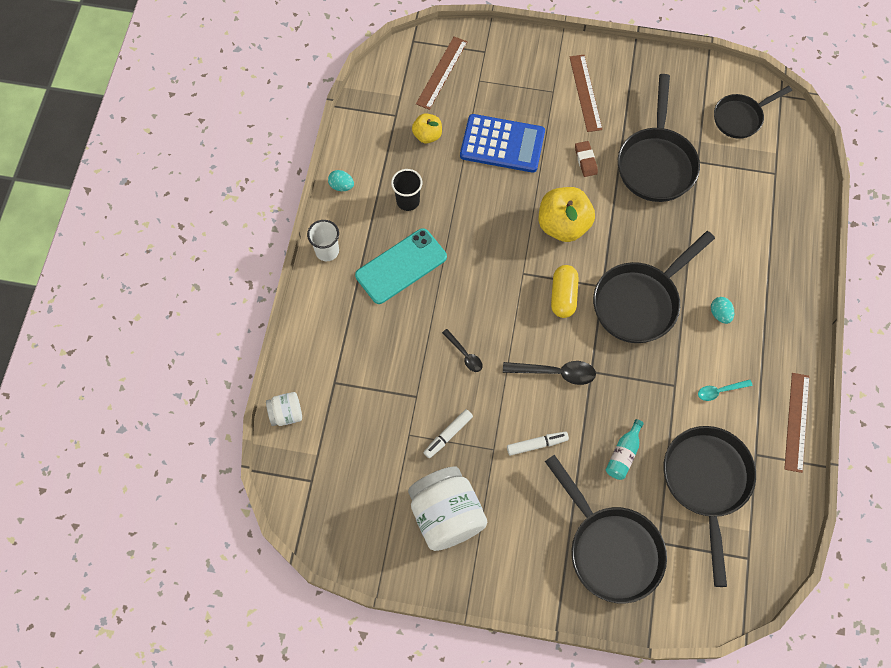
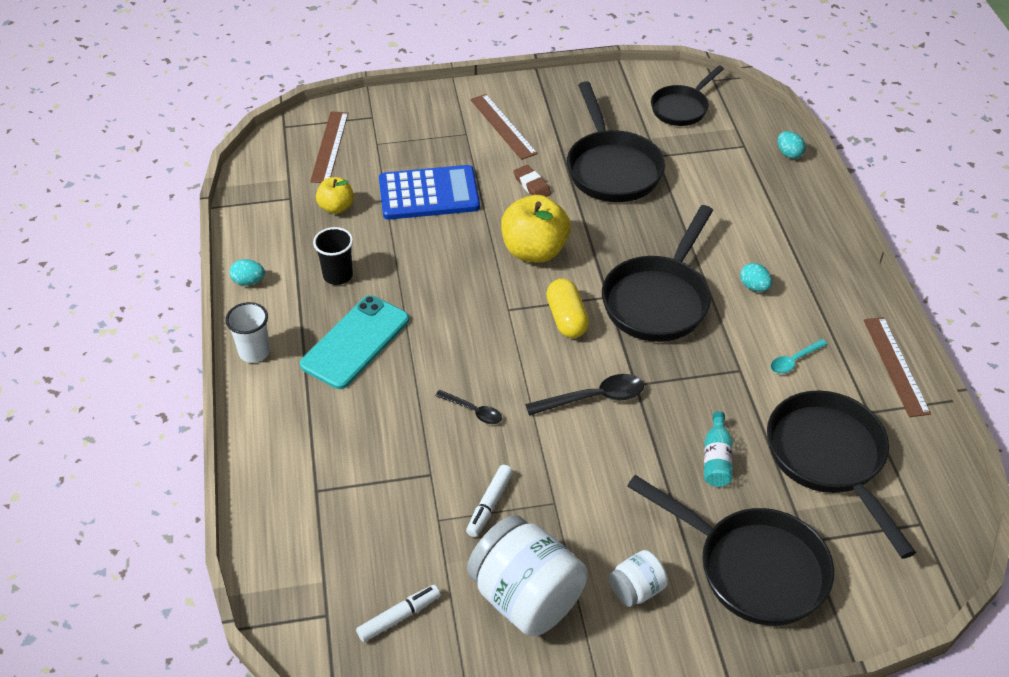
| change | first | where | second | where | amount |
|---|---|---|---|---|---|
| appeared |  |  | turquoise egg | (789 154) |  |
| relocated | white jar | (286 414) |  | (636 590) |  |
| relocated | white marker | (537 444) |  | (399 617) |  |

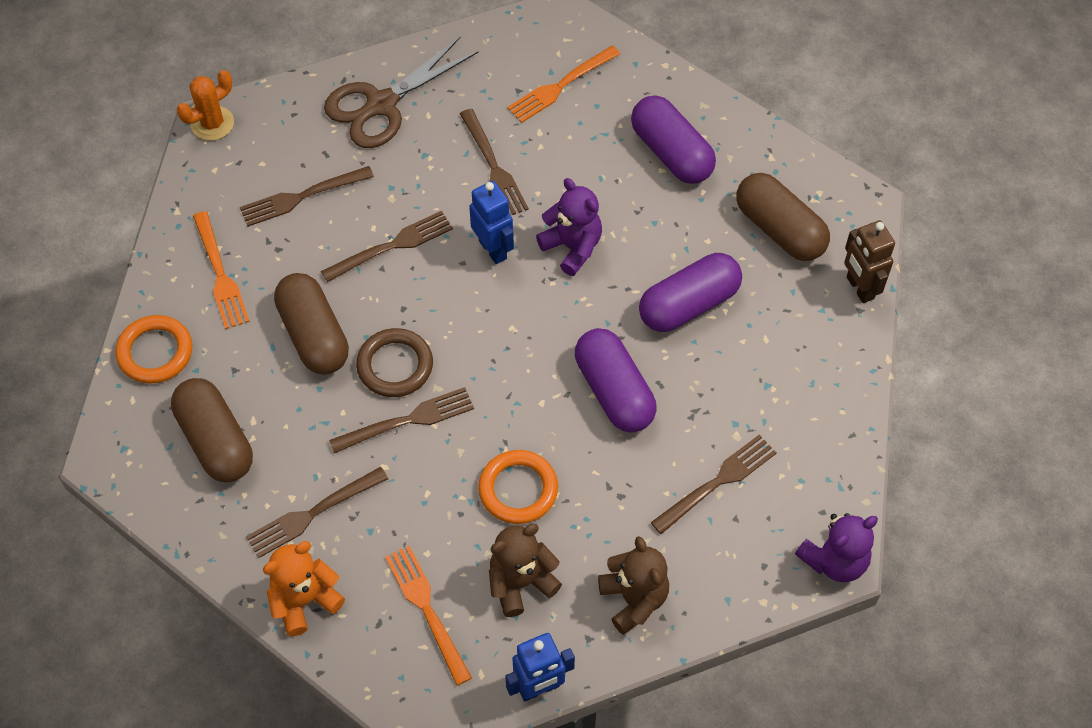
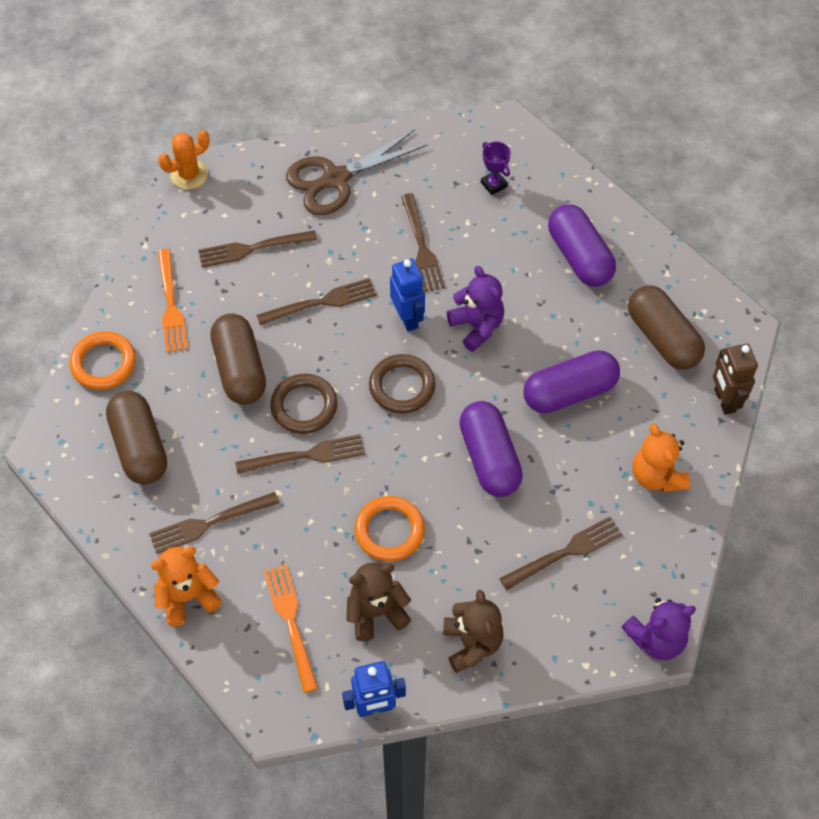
| change | first | where | second | where | amount |
|---|---|---|---|---|---|
| appeared |  |  | brown ring | (402 386) |  |
| appeared |  |  | orange teddy bear | (656 476) |  |
| exchanged | orange fork | (561 86) | purple trophy | (494 184) |  |

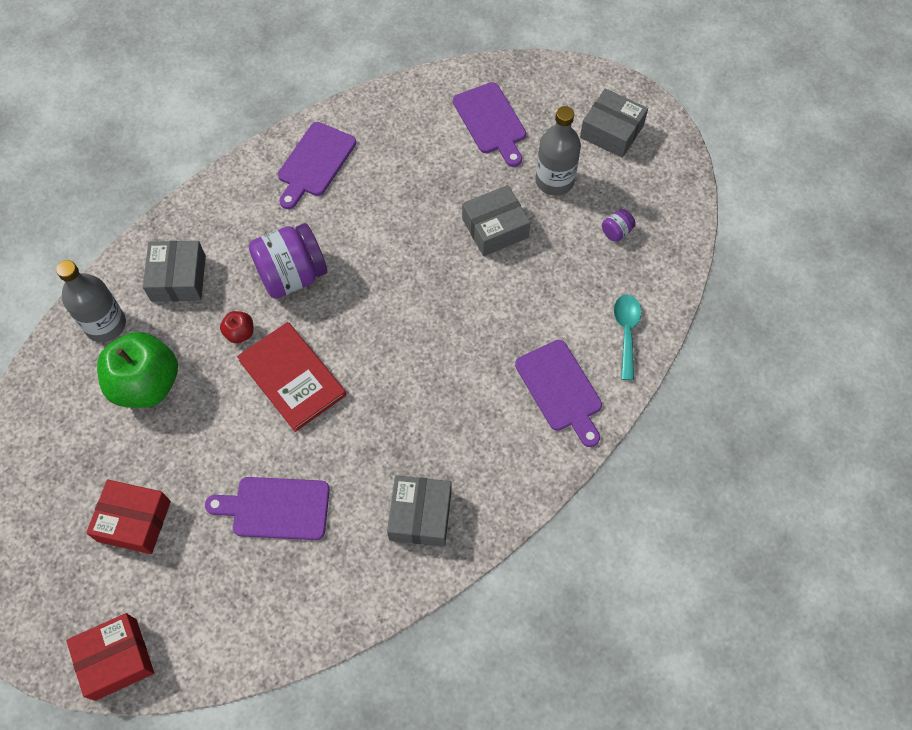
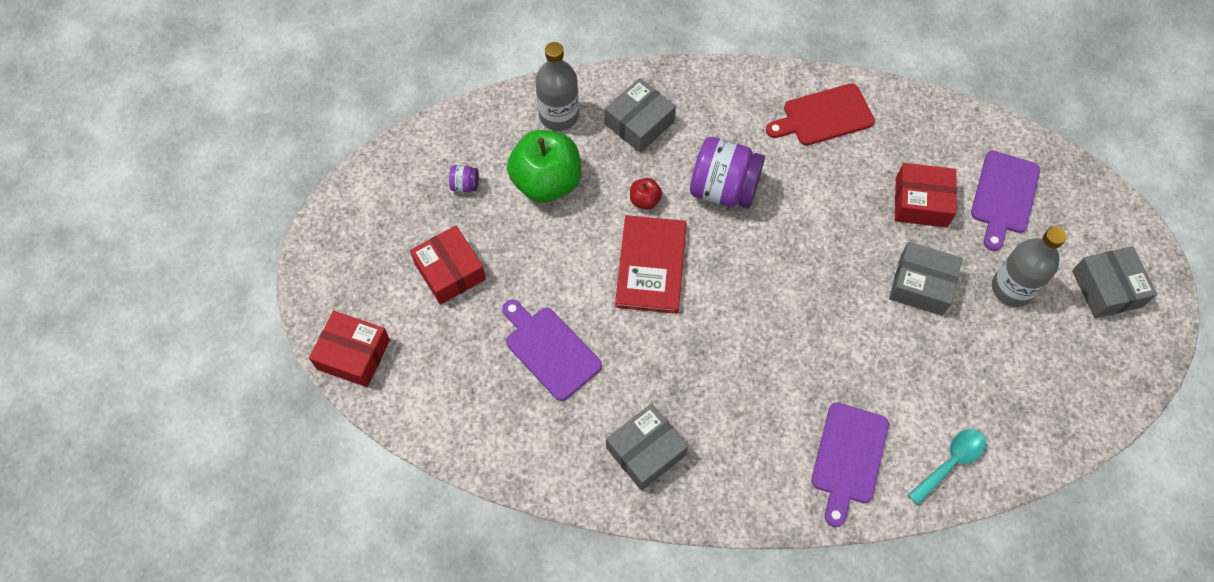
| change | first | where | second | where | amount |
|---|---|---|---|---|---|
| appeared |  |  | red box | (921 202) |  |
| relocated | purple jar | (616 232) |  | (465 185) |  |
| colour | purple cutting board | (315 163) | red cutting board | (824 116) |  |

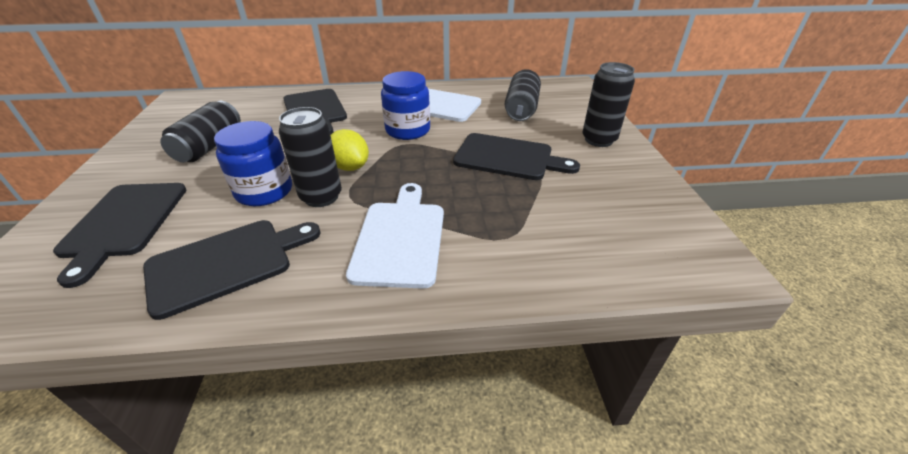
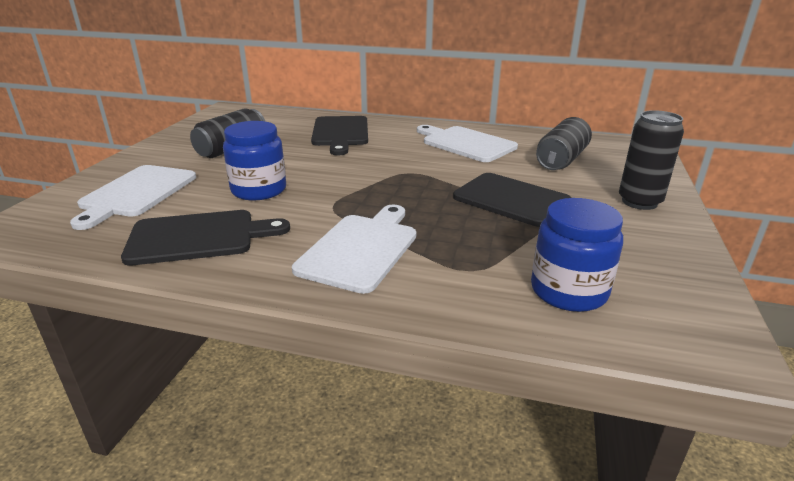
| change | first | where | second | where | amount |
|---|---|---|---|---|---|
| missing | black can | (321 197) |  |  |  |
| missing | yellow lemon | (350 167) |  |  |  |
| relocated | blue jar | (408 130) |  | (568 291) |  |
| colour | black cutting board | (123 223) | white cutting board | (136 193) |  |

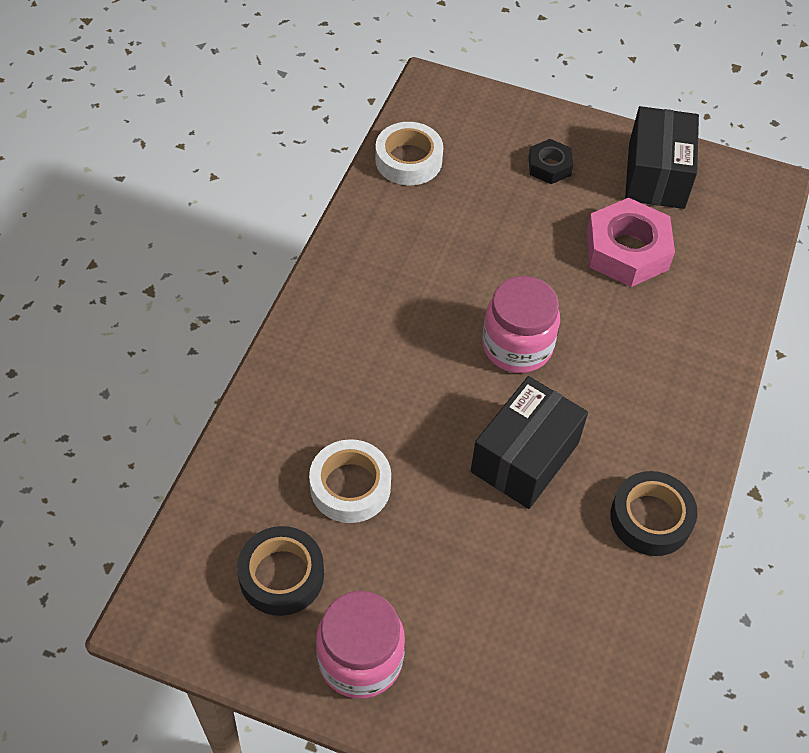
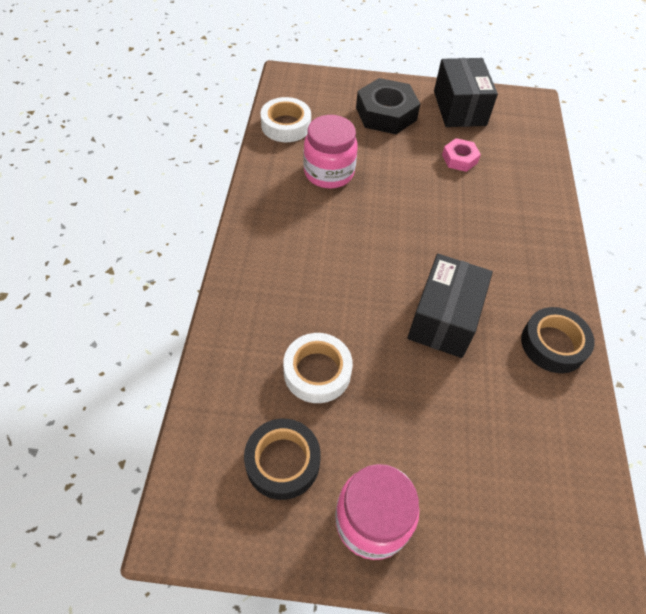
| change | first | where | second | where | amount |
|---|---|---|---|---|---|
| relocated | pink jar | (517 346) |  | (329 172) |  |
| size | black nut | (549 166) |  | (386 114) | x1.82 |
| size | pink nut | (627 251) |  | (459 159) | x0.55 |

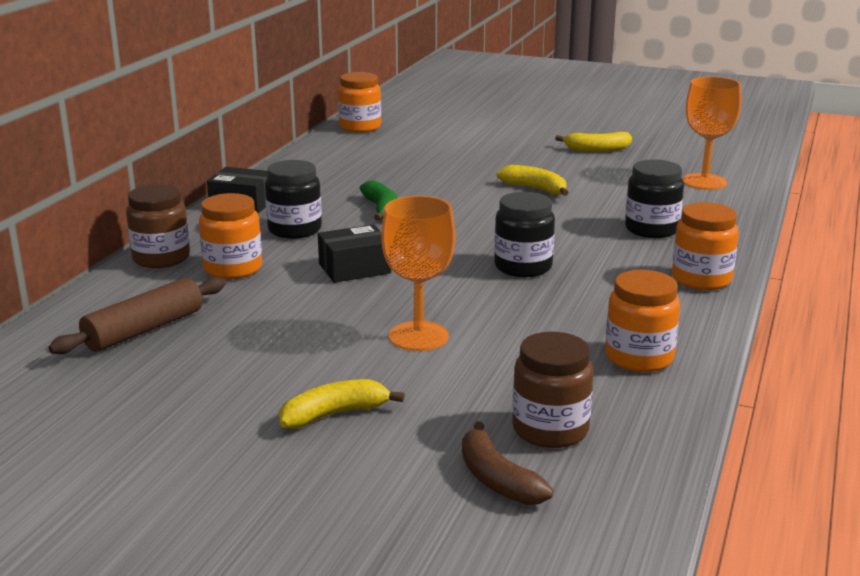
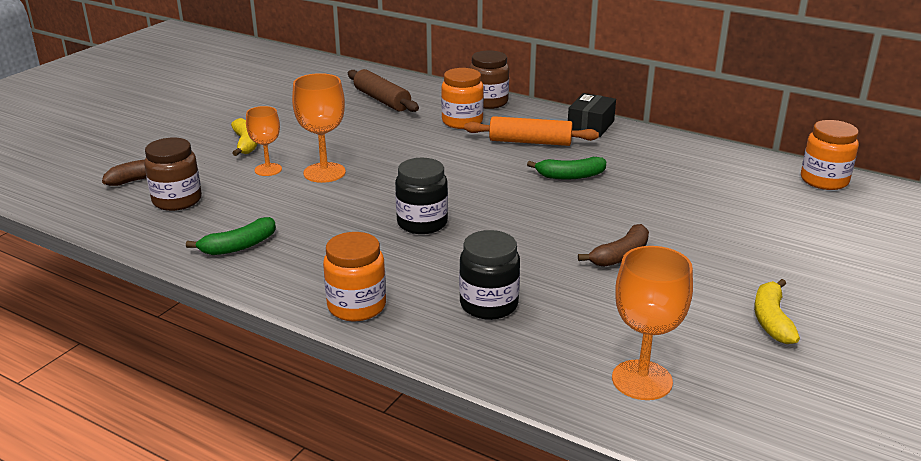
| change | first | where | second | where | amount |
|---|---|---|---|---|---|
| missing | black box | (354 268) |  |  |  |
| appeared |  |  | orange goblet | (268 169) |  |
| exchanged | black jar | (295 230) | orange rolling pin | (530 142) |  |
| exchanged | orange jar | (639 358) | green banana | (239 246) |  |
| colour | yellow banana | (535 189) | brown banana | (620 255) |  |

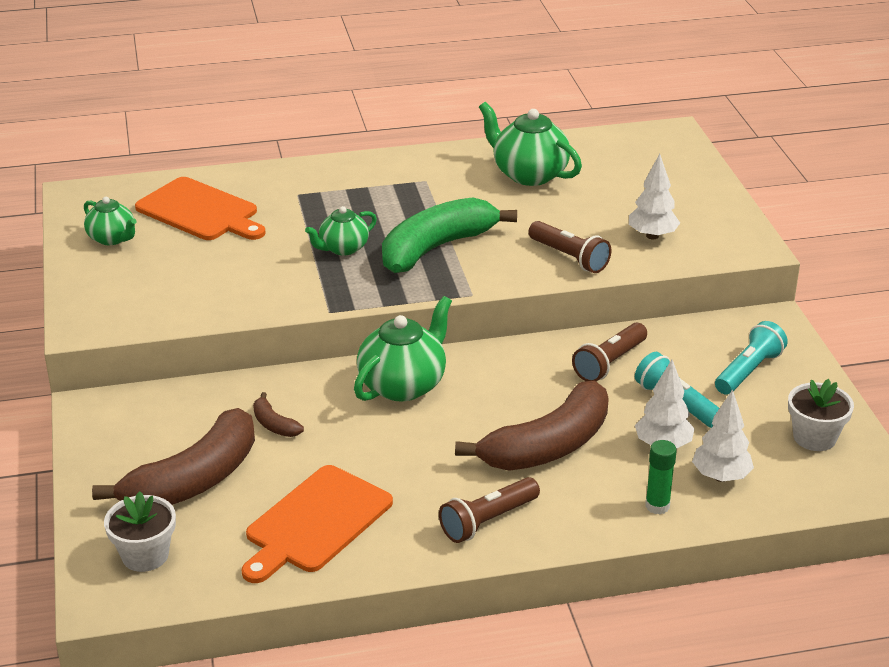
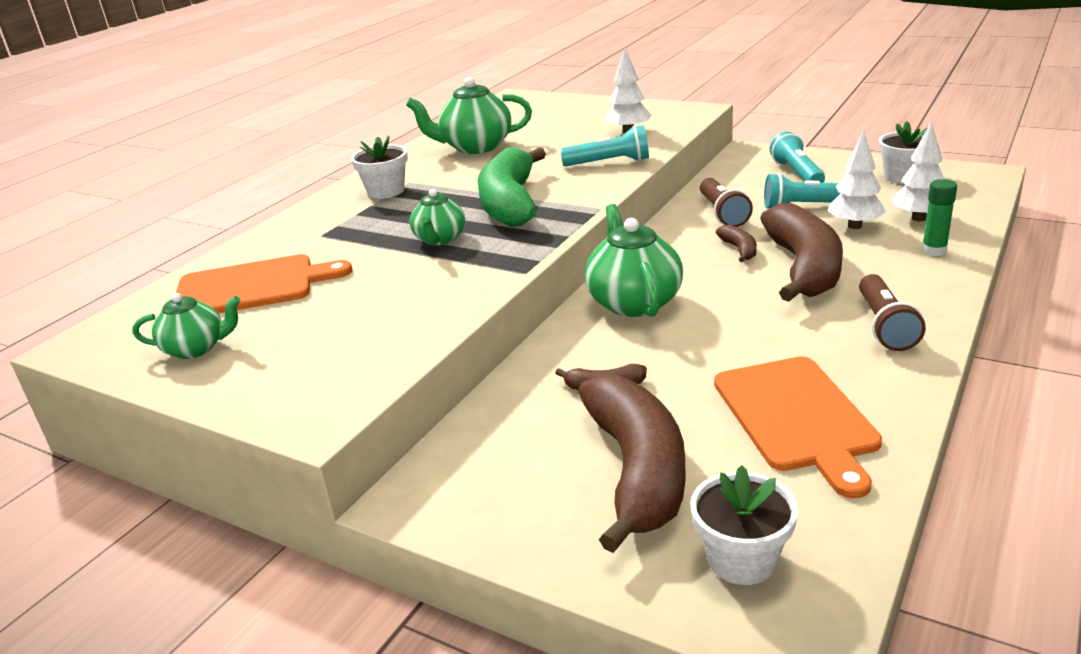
| change | first | where | second | where | amount |
|---|---|---|---|---|---|
| appeared |  |  | white flower pot | (386 191) |  |
| appeared |  |  | brown banana | (739 250) |  |
| colour | brown flashlight | (569 257) | turquoise flashlight | (609 163) |  |

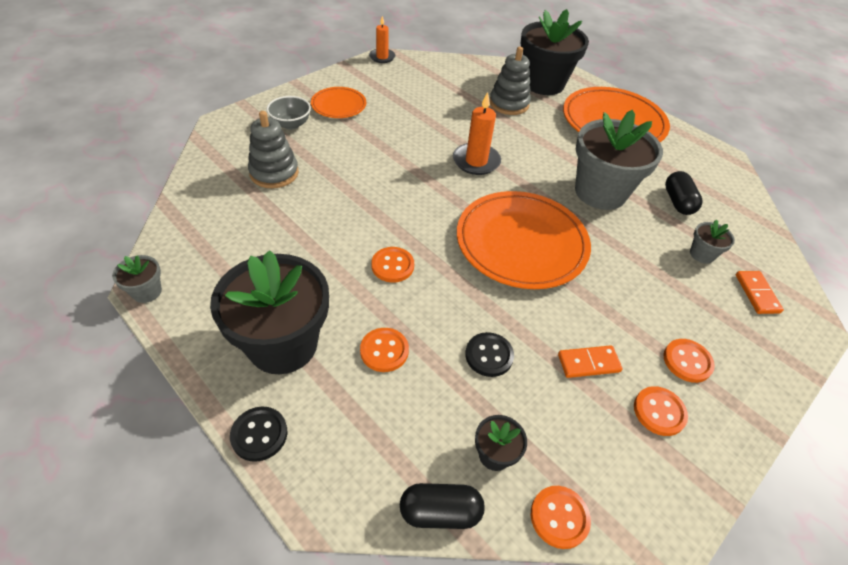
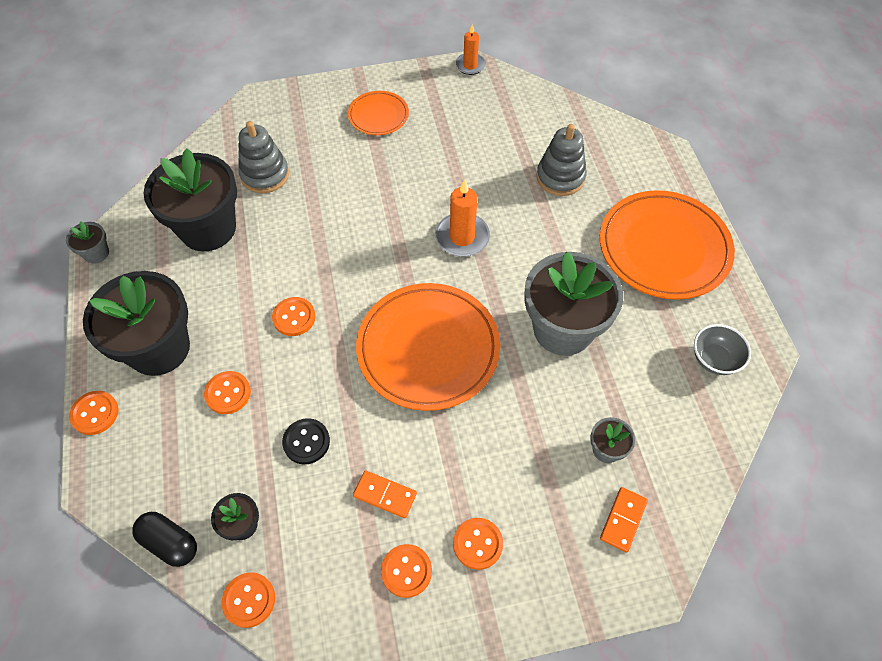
| change | first | where | second | where | amount |
|---|---|---|---|---|---|
| missing | black capsule | (678 202) |  |  |  |
| relocated | grey bowl | (291 124) |  | (714 359) |  |
| relocated | black flower pot | (543 83) |  | (208 228) |  |
| colour | black button | (259 434) | orange button | (95 413) |  |

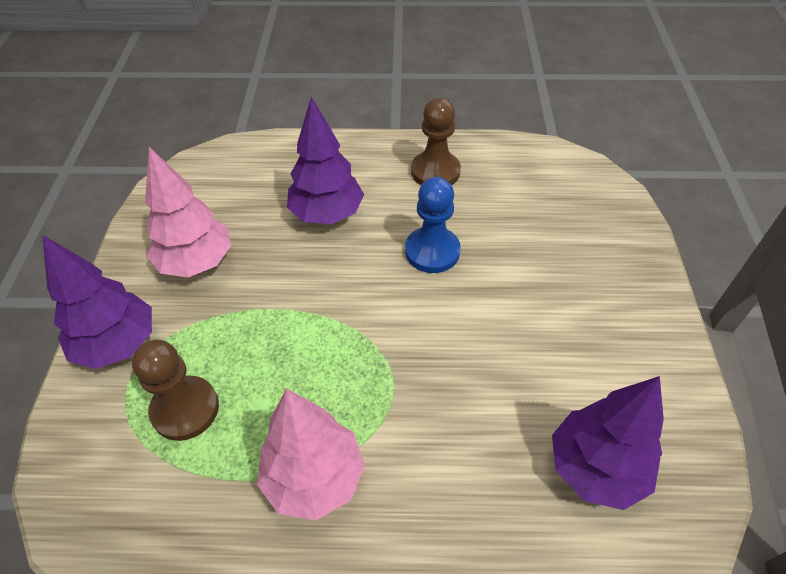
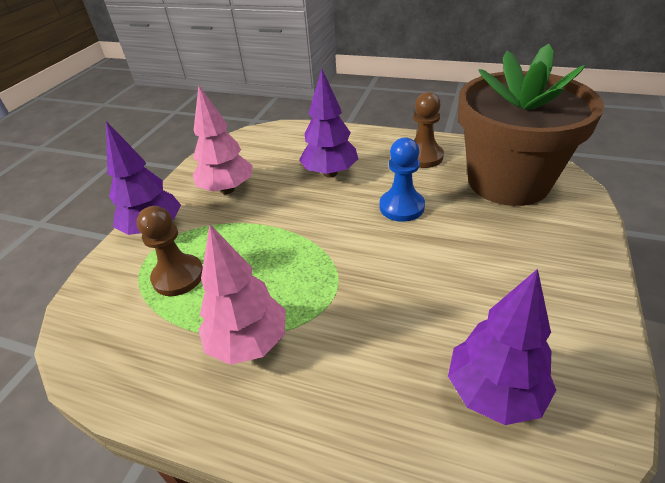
| change | first | where | second | where | amount |
|---|---|---|---|---|---|
| appeared |  |  | brown flower pot | (508 181) |  |

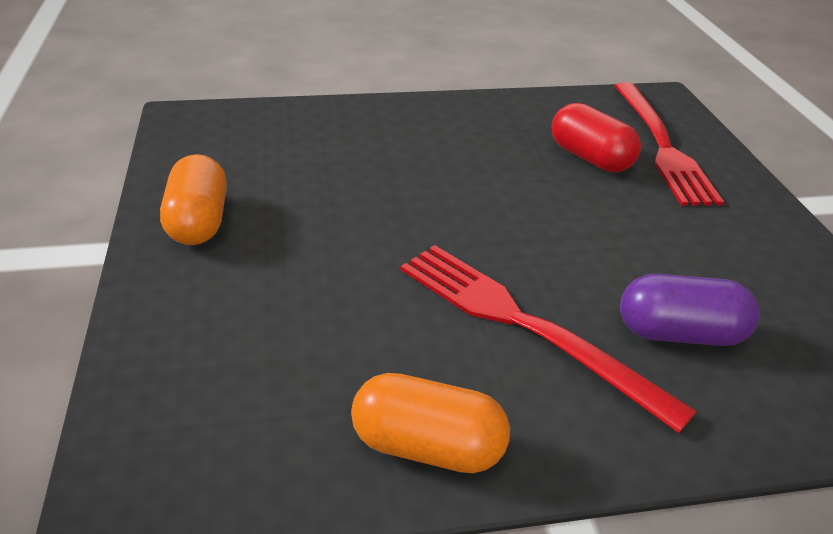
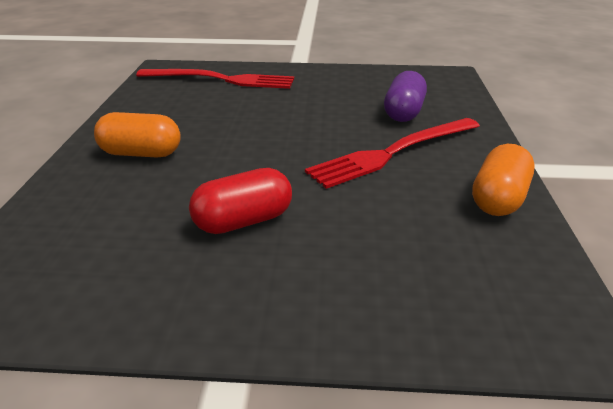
| change | first | where | second | where | amount |
|---|---|---|---|---|---|
| relocated | orange capsule | (198 222) |  | (141 153) |  |
| relocated | red capsule | (590 158) |  | (243 221) |  |

